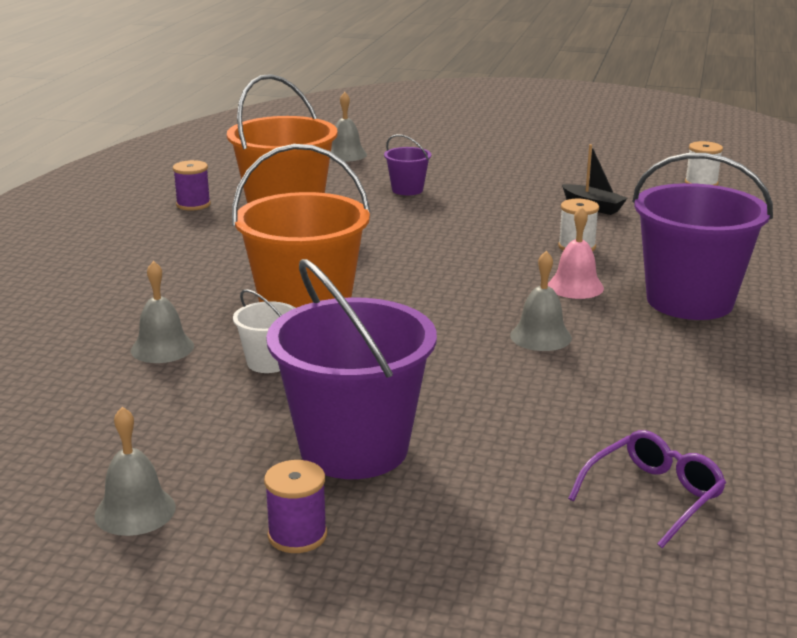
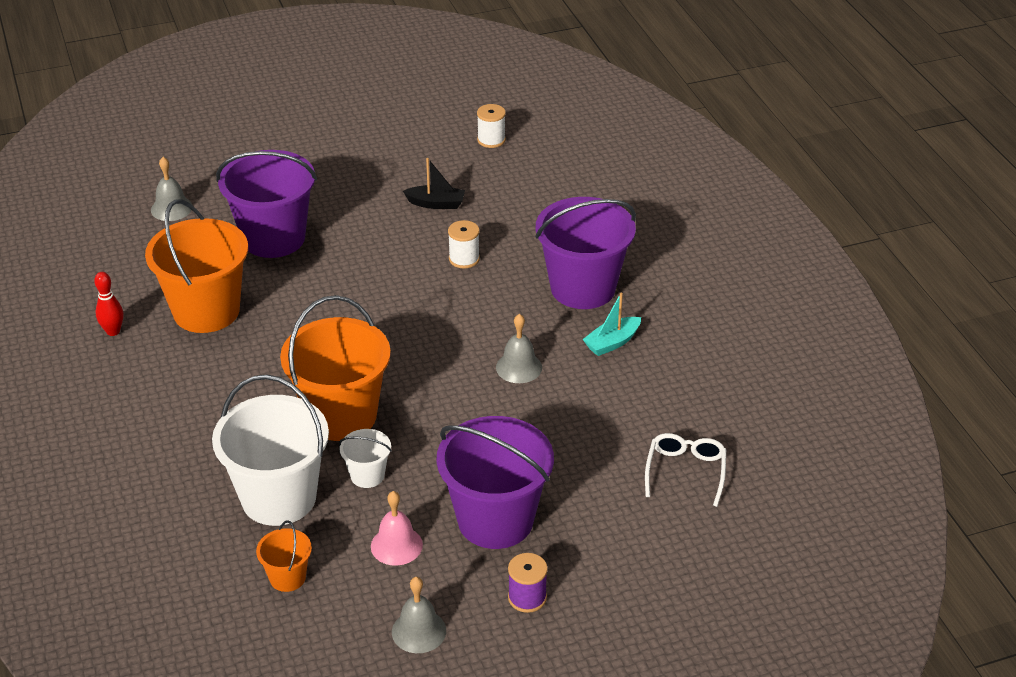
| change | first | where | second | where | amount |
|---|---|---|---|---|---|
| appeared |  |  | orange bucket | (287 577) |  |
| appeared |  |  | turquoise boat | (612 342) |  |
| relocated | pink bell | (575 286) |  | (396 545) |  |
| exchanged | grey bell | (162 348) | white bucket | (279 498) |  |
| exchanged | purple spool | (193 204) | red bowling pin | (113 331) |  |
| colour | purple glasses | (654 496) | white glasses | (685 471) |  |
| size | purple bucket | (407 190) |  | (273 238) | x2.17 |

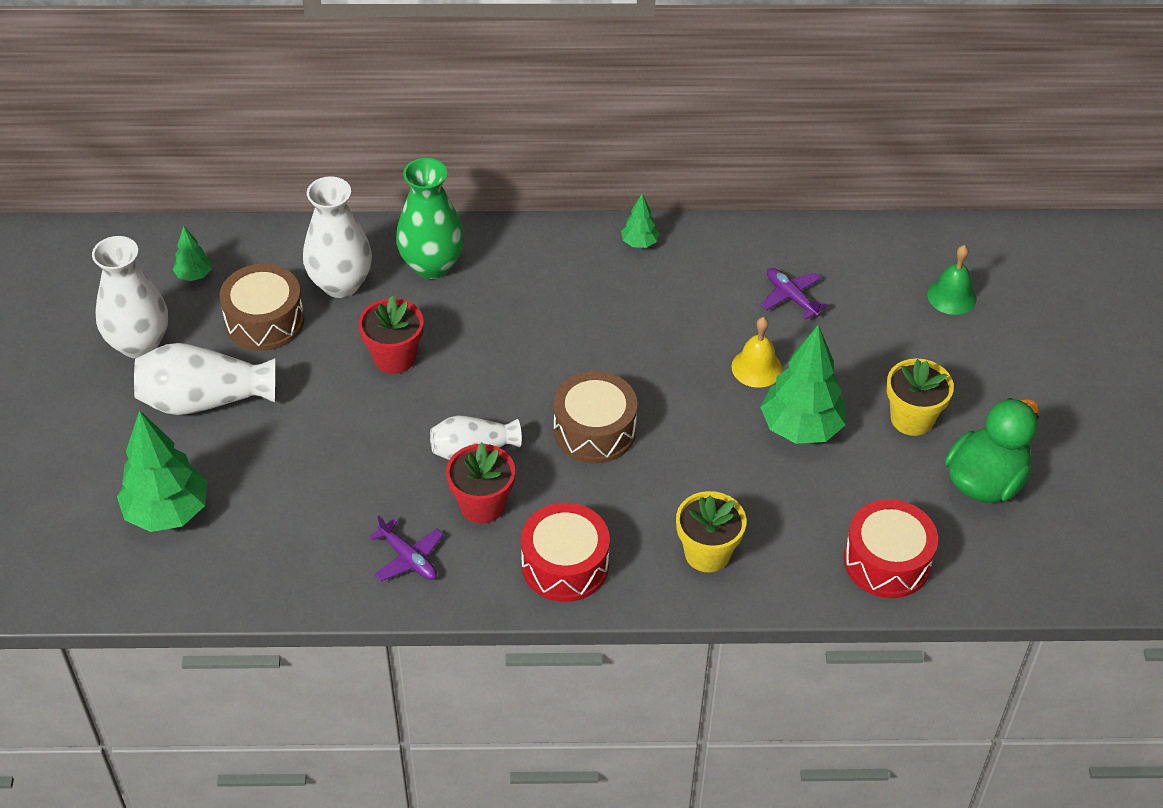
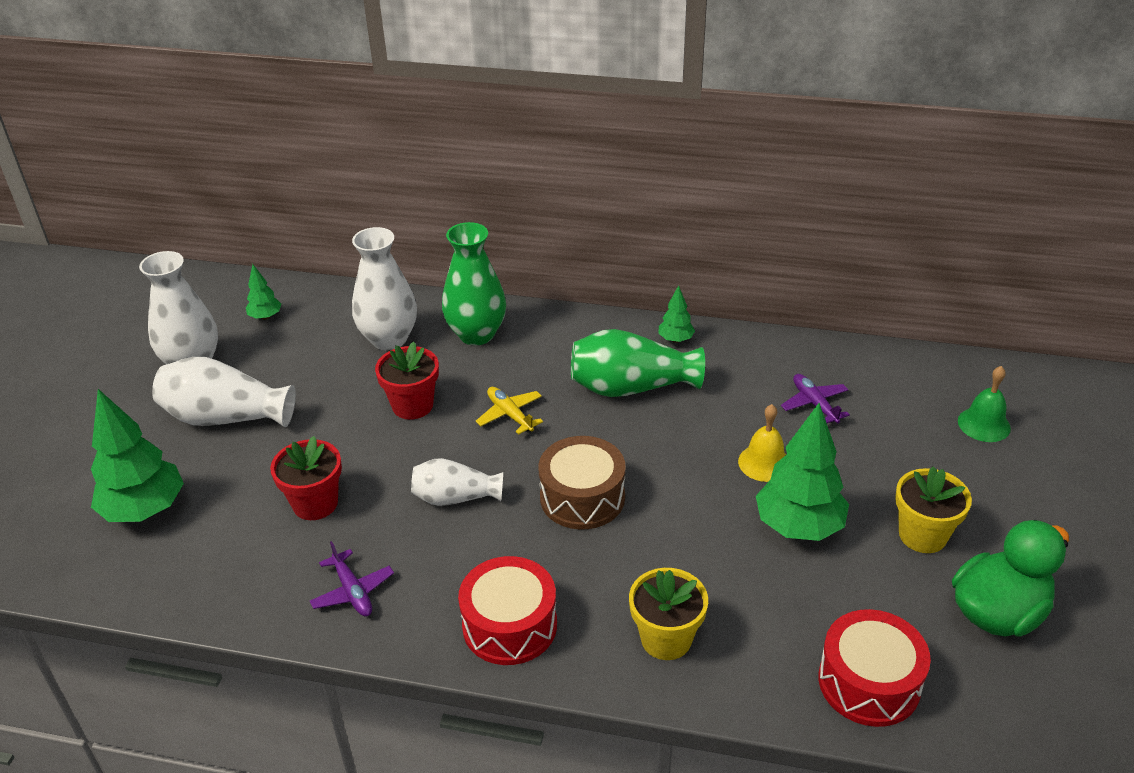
| change | first | where | second | where | amount |
|---|---|---|---|---|---|
| missing | brown drum | (265 321) |  |  |  |
| appeared |  |  | yellow plane | (510 414) |  |
| appeared |  |  | green vase | (631 387) |  |
| relocated | red flower pot | (482 505) |  | (315 503) |  |

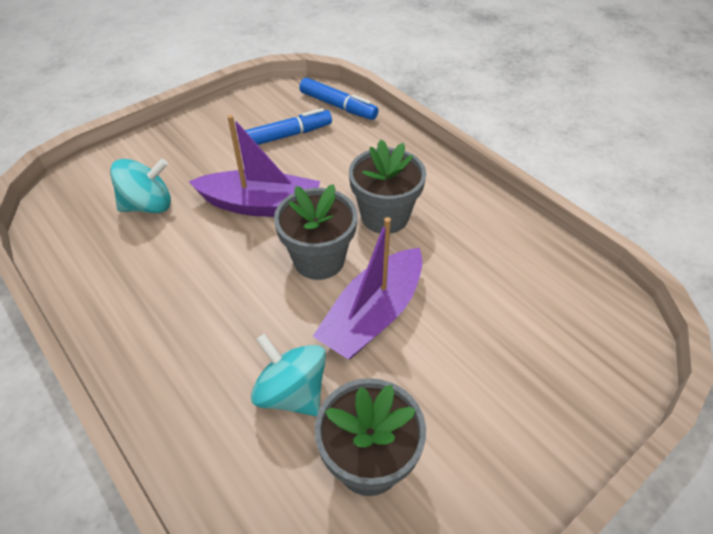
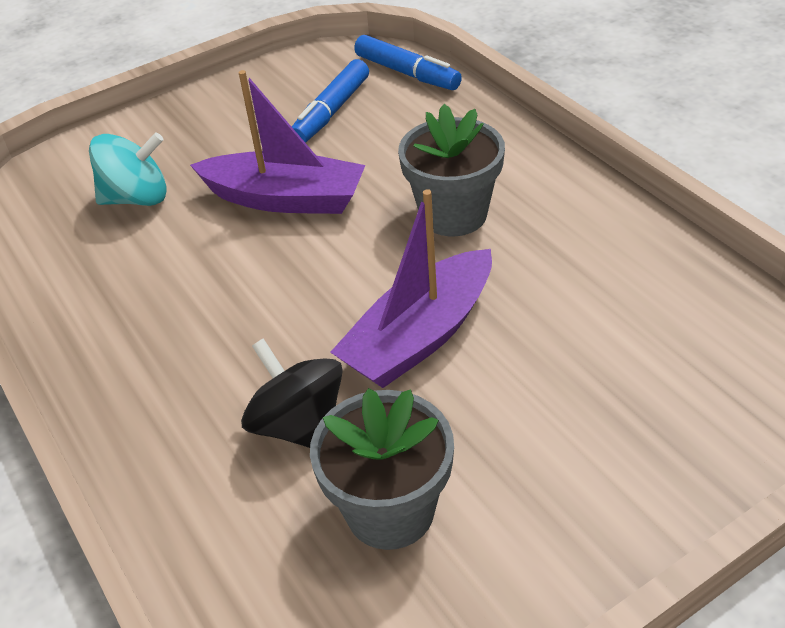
| change | first | where | second | where | amount |
|---|---|---|---|---|---|
| missing | grey flower pot | (319 260) |  |  |  |
| colour | turquoise spinning top | (292 392) | black spinning top | (299 425) |  |
| spun | blue marker | (287 135) |  | (331 111) | 135 degrees clockwise |

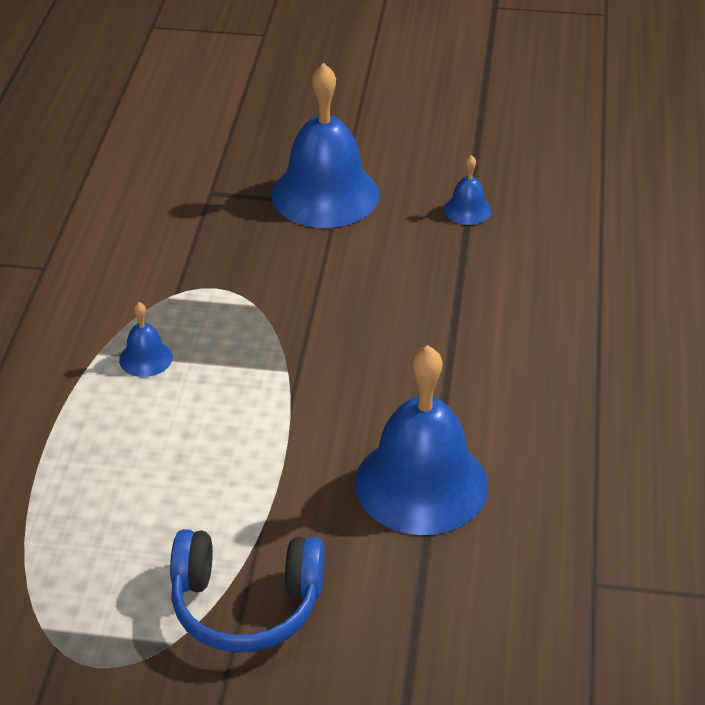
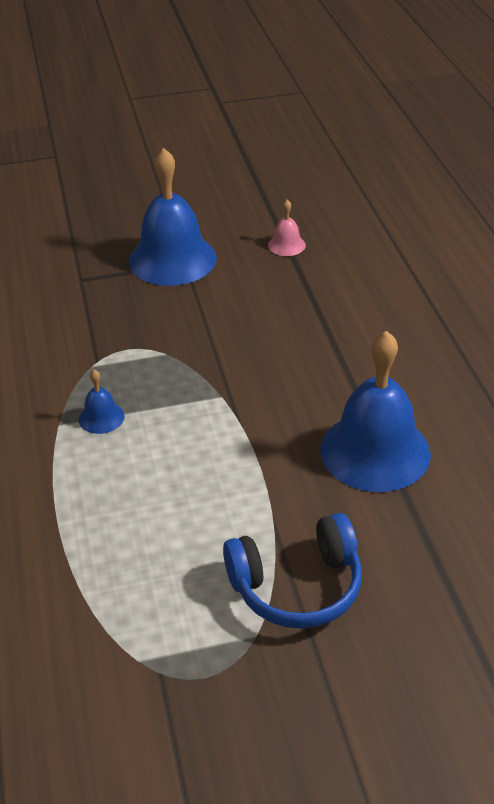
| change | first | where | second | where | amount |
|---|---|---|---|---|---|
| colour | blue bell | (467 210) | pink bell | (286 245) |  |

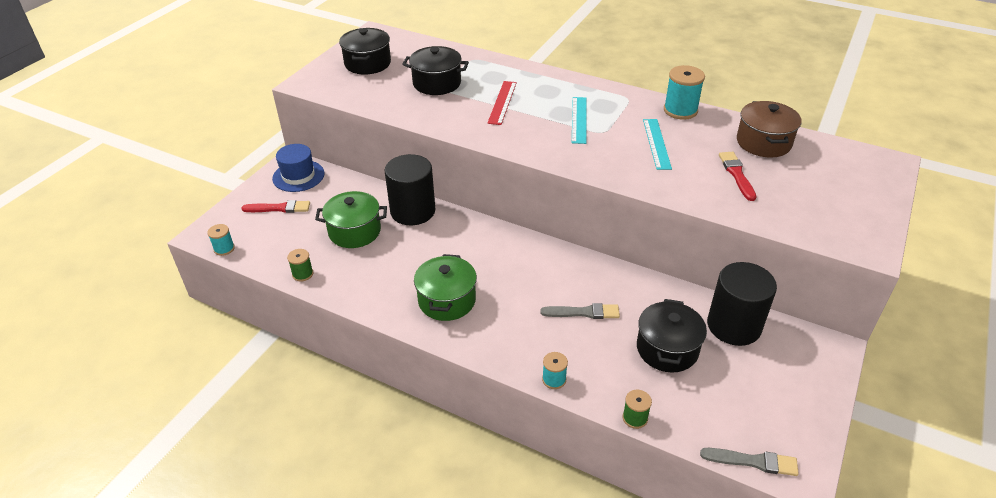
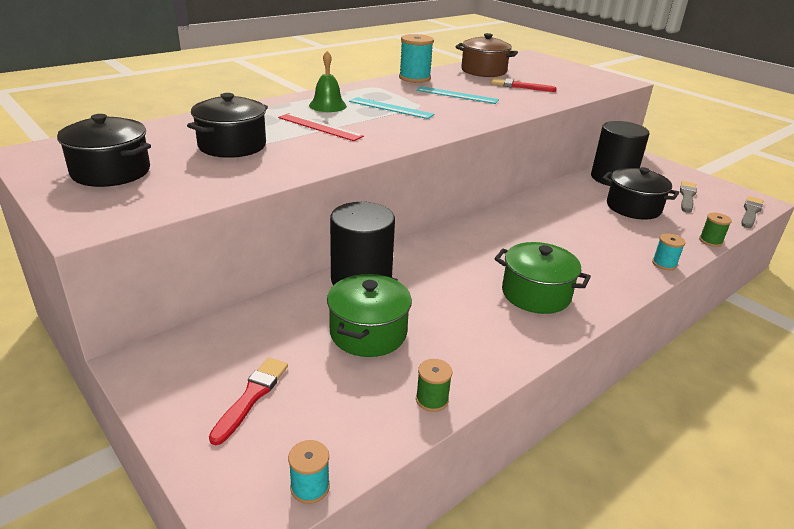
| change | first | where | second | where | amount |
|---|---|---|---|---|---|
| missing | blue hat | (298 176) |  |  |  |
| appeared |  |  | green bell | (327 105) |  |
| relocated | grey brush | (583 312) |  | (687 196) |  |

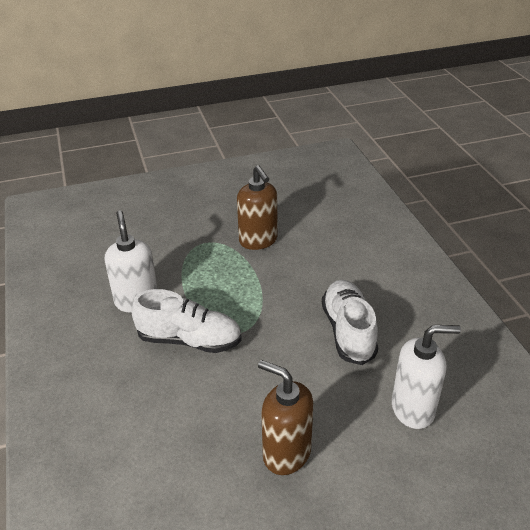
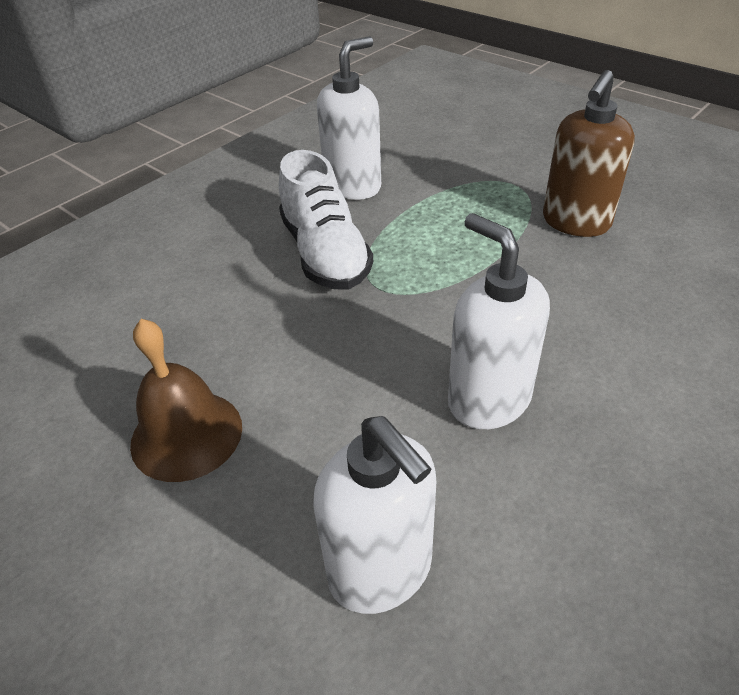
| change | first | where | second | where | amount |
|---|---|---|---|---|---|
| exchanged | brown soap dispenser | (286 453) | brown bell | (186 434) |  |
| exchanged | white shoe | (348 331) | white soap dispenser | (488 400) |  |

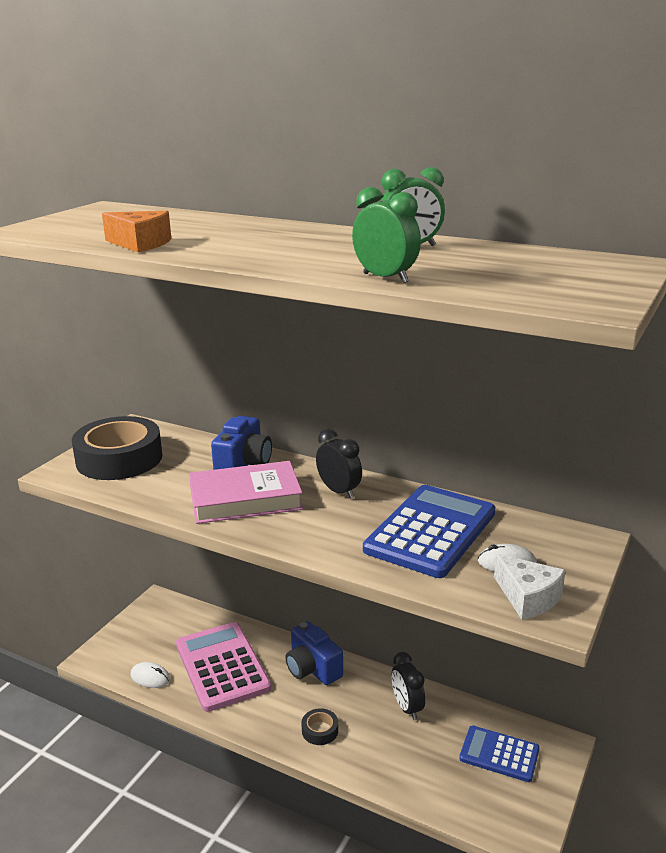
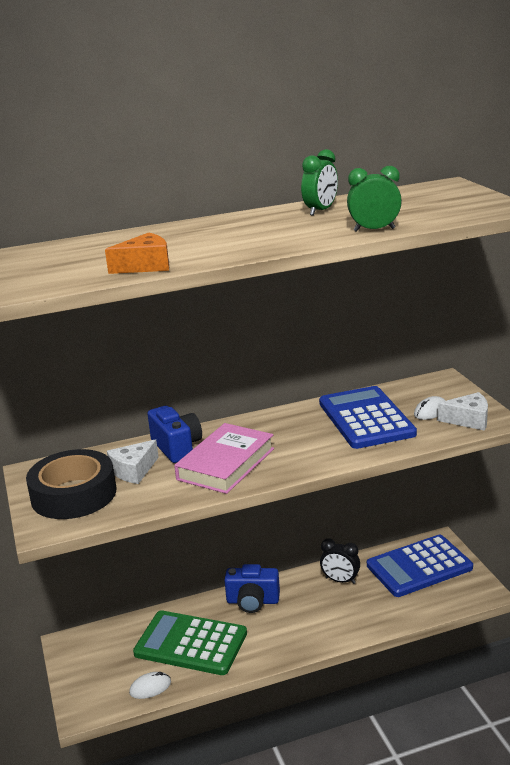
| change | first | where | second | where | amount |
|---|---|---|---|---|---|
| missing | black tape | (320 730) |  |  |  |
| missing | black clock | (339 491) |  |  |  |
| appeared |  |  | white cheese | (133 470) |  |
| colour | pink calculator | (222 666) | green calculator | (190 644) |  |
| size | blue calculator | (499 754) |  | (419 567) | x1.68 |

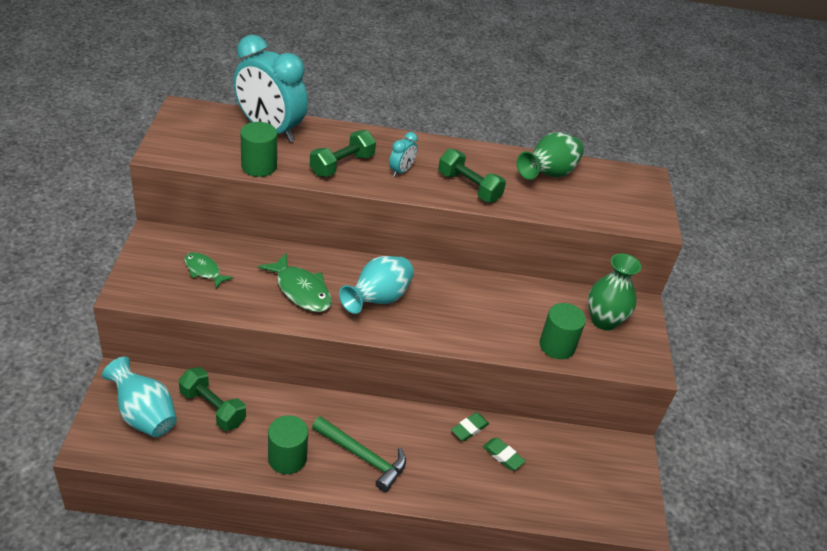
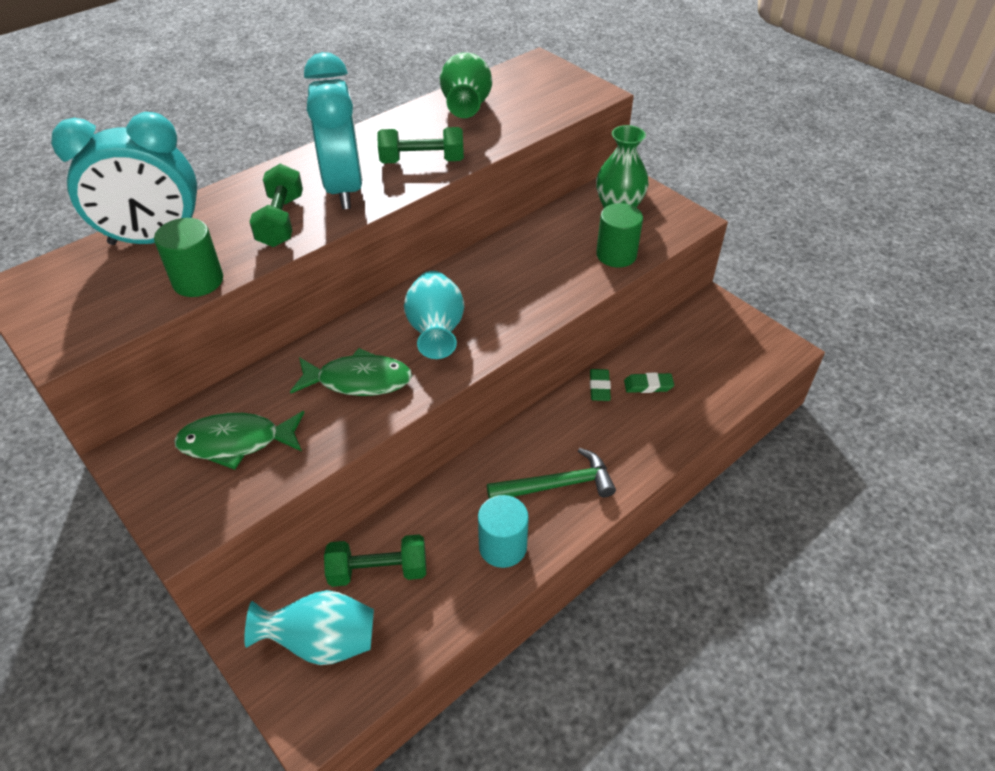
| change | first | where | second | where | amount |
|---|---|---|---|---|---|
| colour | green cylinder | (287 458) | turquoise cylinder | (502 547) |  |
| size | green fish | (204 270) |  | (236 442) | x1.59 |
| size | turquoise clock | (401 171) |  | (344 188) | x2.34 |

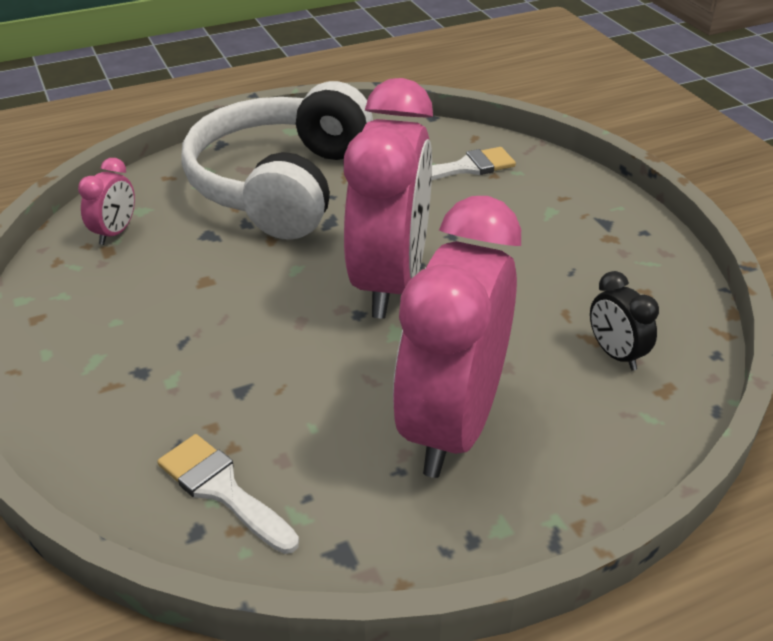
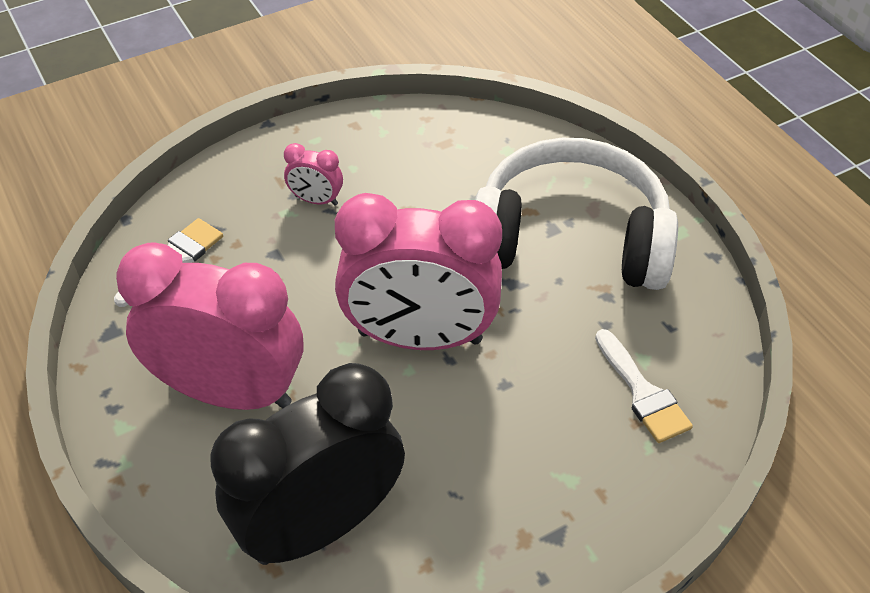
| change | first | where | second | where | amount |
|---|---|---|---|---|---|
| relocated | pink clock | (115 232) |  | (316 200) |  |
| size | black clock | (615 354) |  | (321 525) | x2.43 |

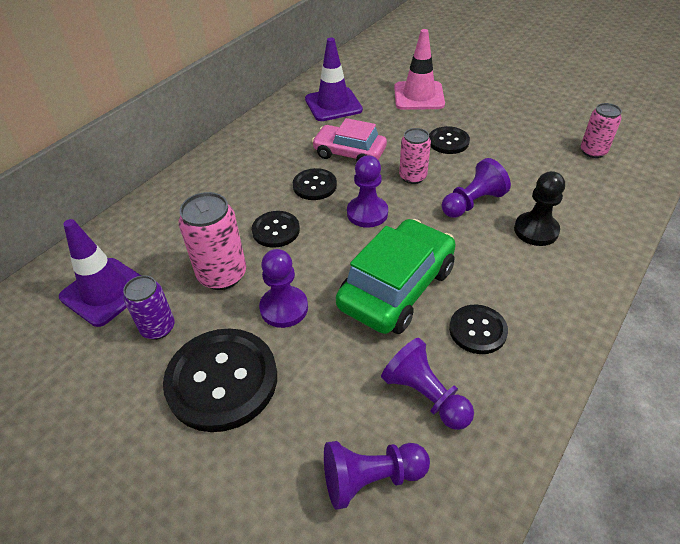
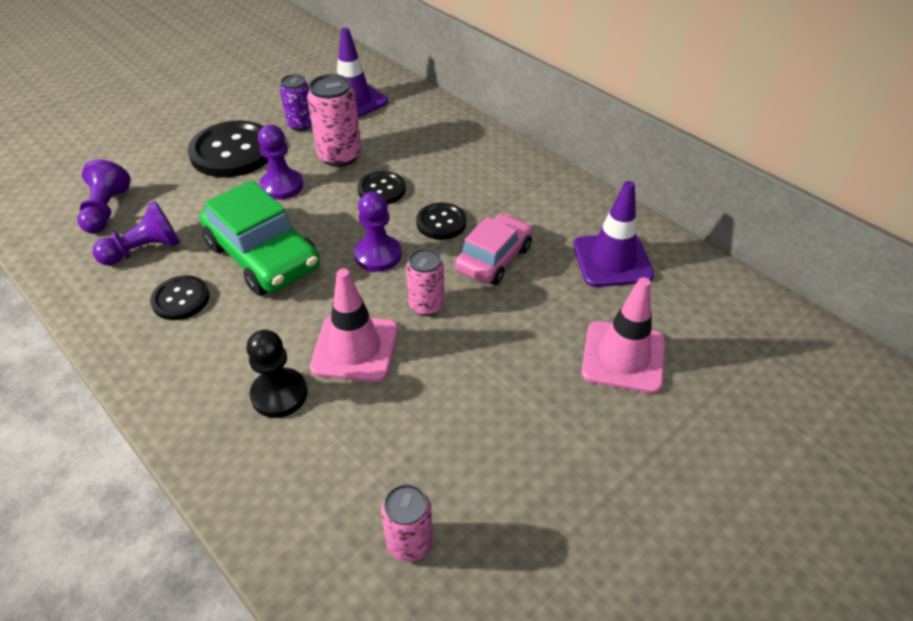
| change | first | where | second | where | amount |
|---|---|---|---|---|---|
| missing | black button | (448 141) |  |  |  |
| exchanged | purple pawn | (472 203) | pink traffic cone | (355 348) |  |

